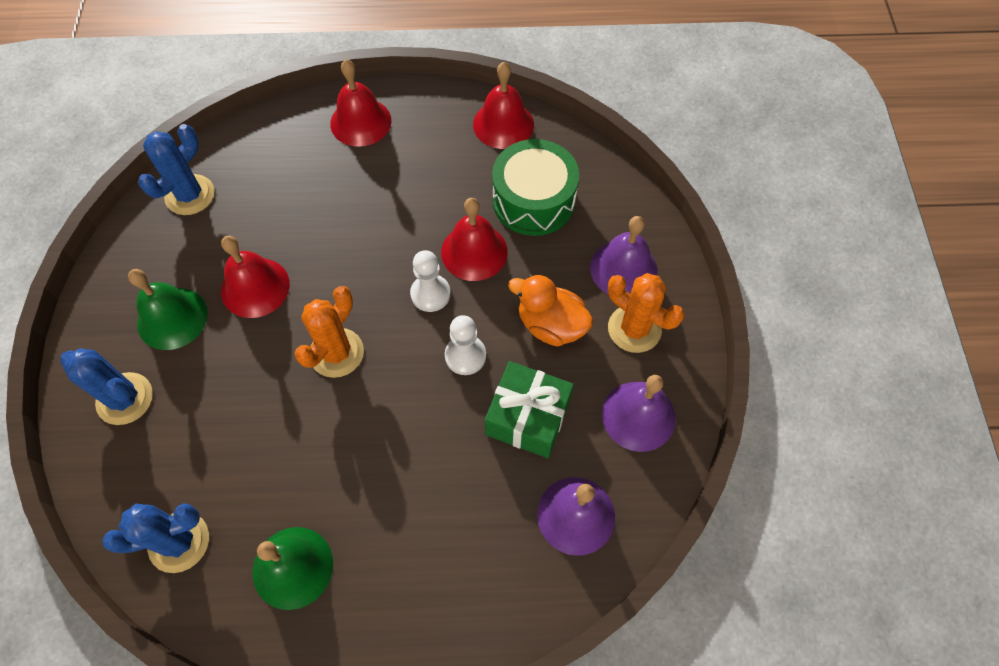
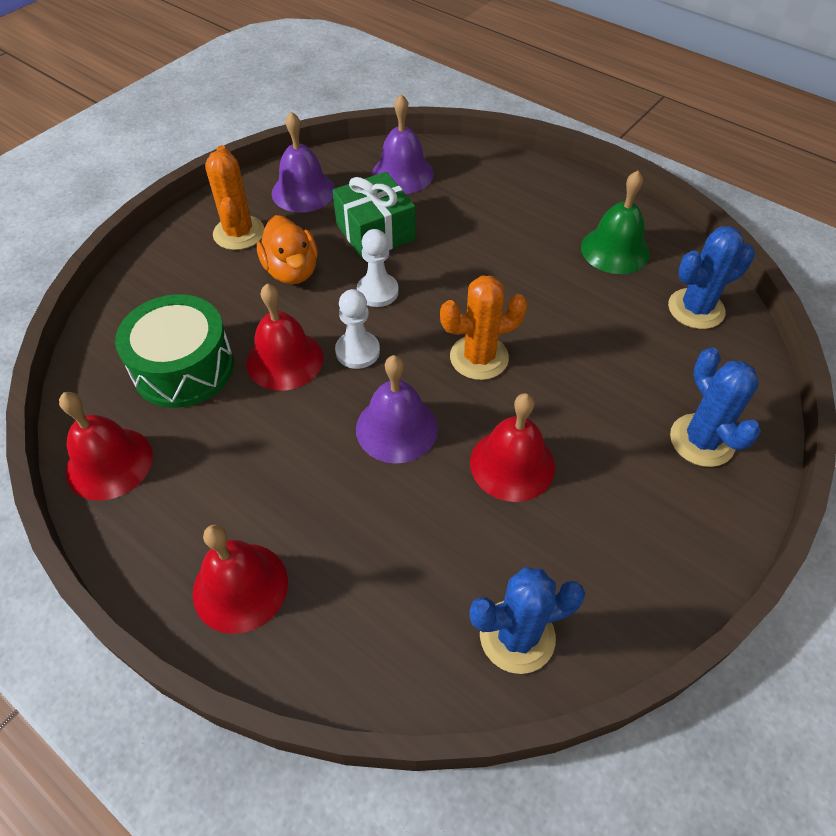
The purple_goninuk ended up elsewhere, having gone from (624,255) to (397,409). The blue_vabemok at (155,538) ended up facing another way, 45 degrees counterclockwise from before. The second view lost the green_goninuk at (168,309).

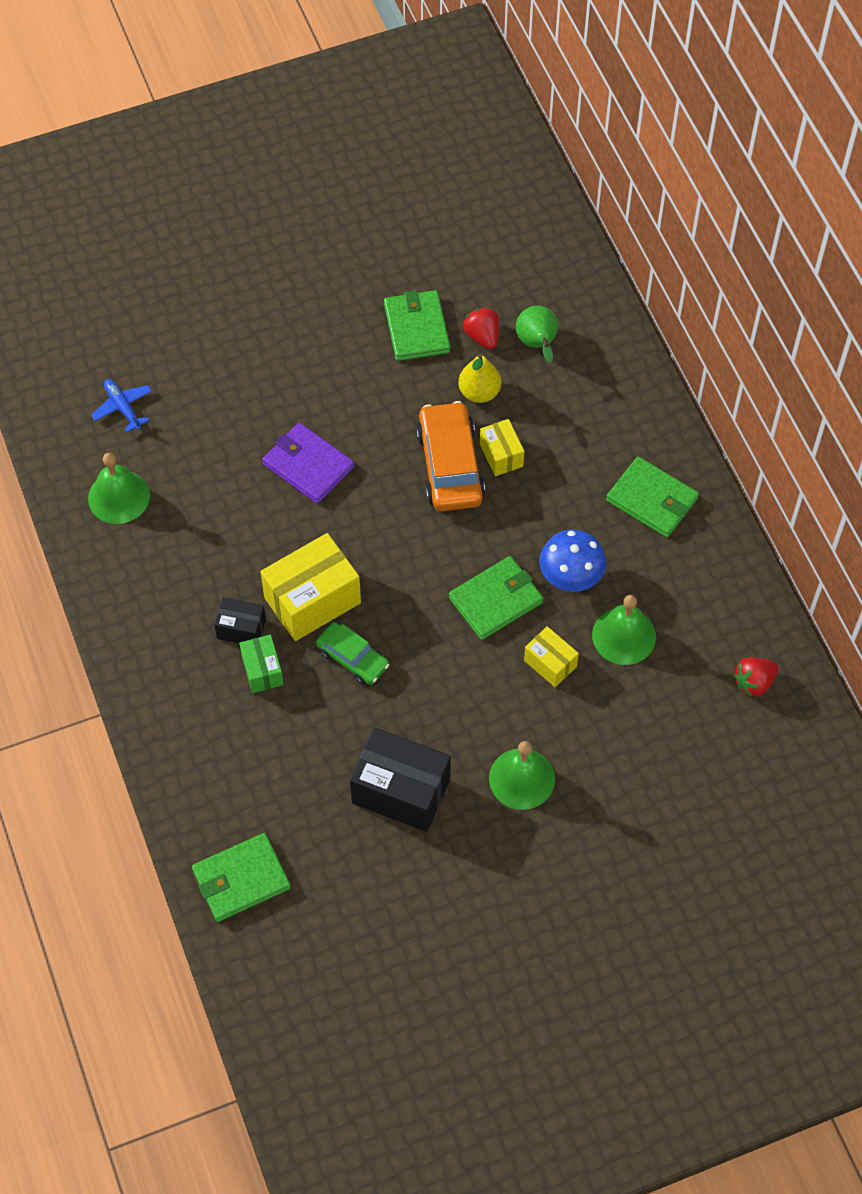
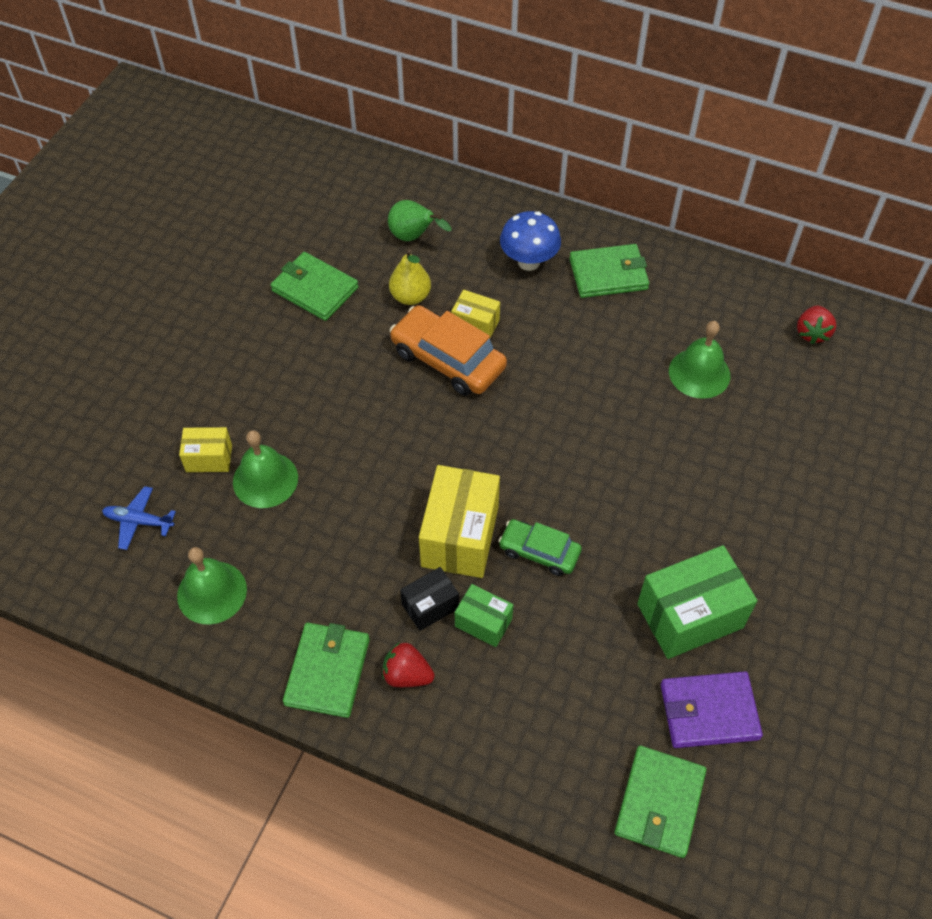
The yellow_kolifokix ended up elsewhere, having gone from (551,656) to (205,449). The green_goninuk ended up elsewhere, having gone from (522,775) to (265,469). The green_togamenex ended up elsewhere, having gone from (496,598) to (326,670). The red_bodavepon ended up elsewhere, having gone from (481,328) to (408,664). The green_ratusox at (352,653) ended up facing another way, 150 degrees counterclockwise from before. The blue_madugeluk ended up elsewhere, having gone from (572,560) to (530,241). What was the black_kolifokix at (400,779) turned into the green_kolifokix at (697,602). The purple_togamenex ended up elsewhere, having gone from (308,463) to (712,709).

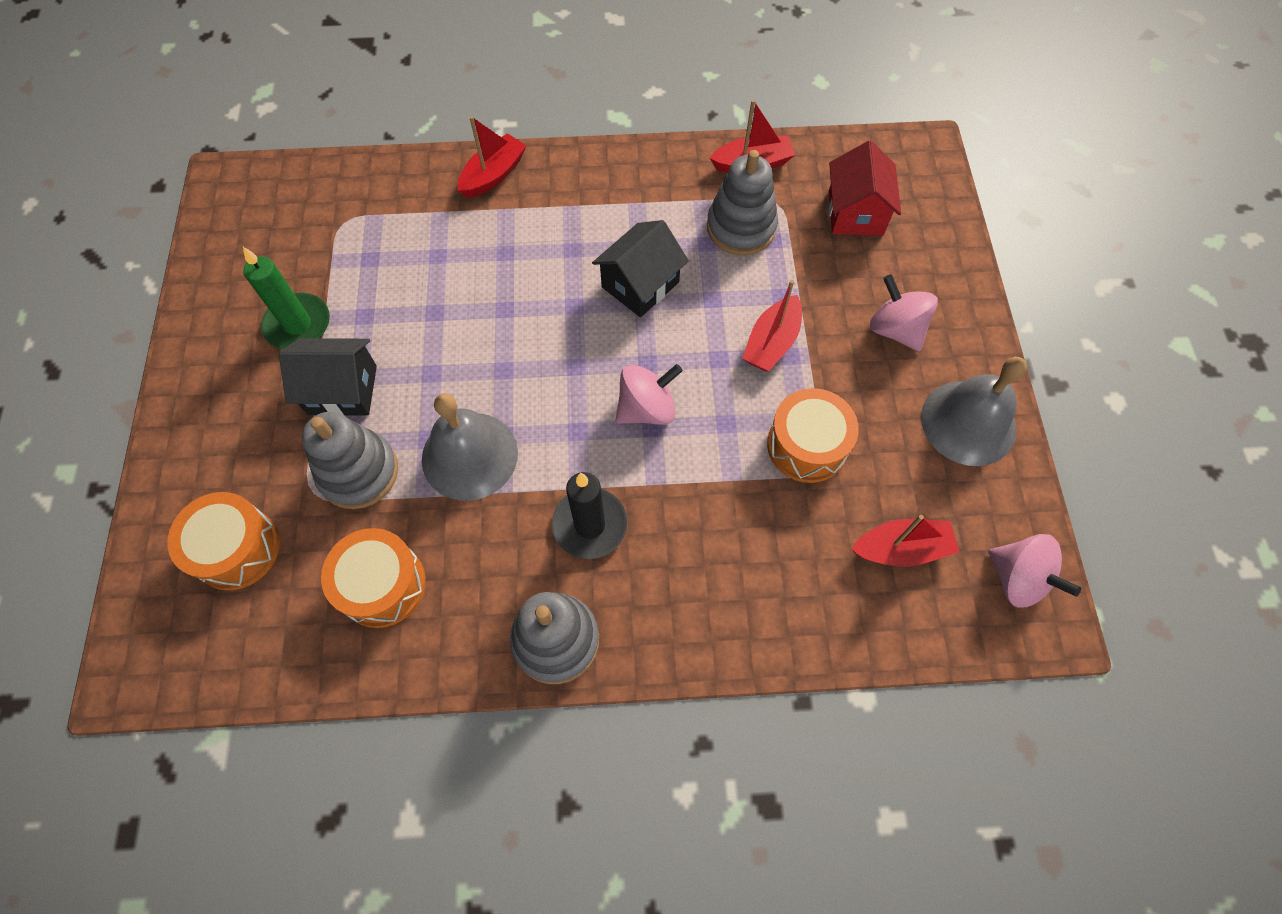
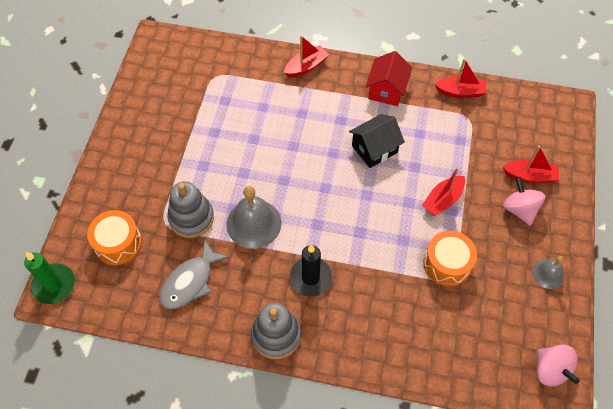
The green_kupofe ended up elsewhere, having gone from (286,298) to (49,278). Where the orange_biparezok stood at (373,578), the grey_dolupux came to stand at (194,274). The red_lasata ended up elsewhere, having gone from (865,188) to (389,78). The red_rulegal ended up elsewhere, having gone from (905,541) to (531,164). The size of the grey_goninuk at (974,411) changed by a factor of 0.55. The second view lost the black_lasata at (328,377). The second view lost the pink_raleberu at (649,394). The second view lost the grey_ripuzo at (742,202).

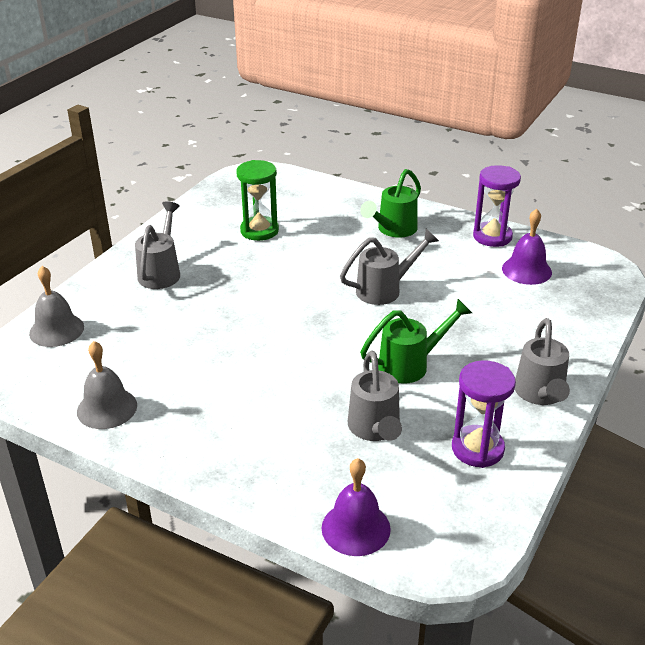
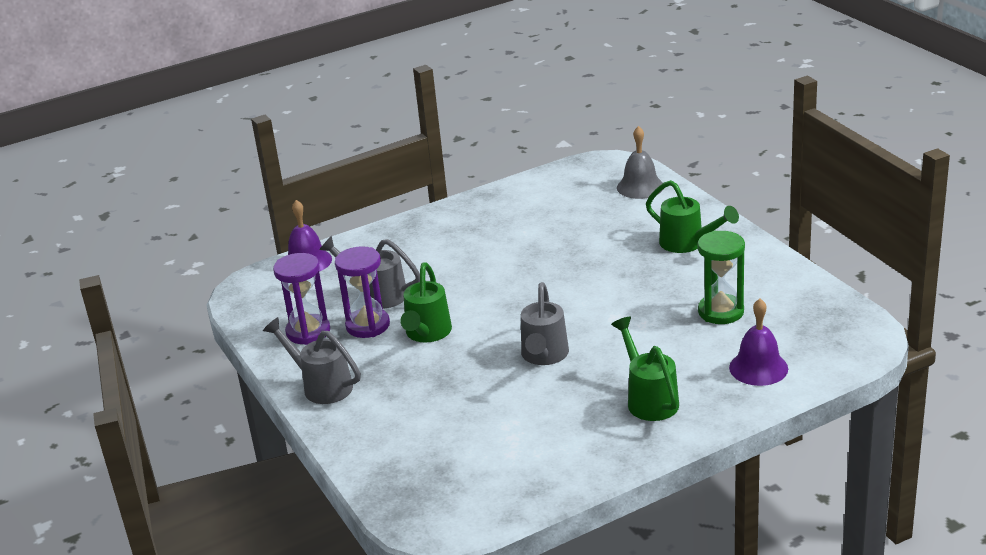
The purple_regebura ended up elsewhere, having gone from (497,206) to (362,292). What was the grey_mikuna at (157,245) turned into the green_mikuna at (692,216). The purple_goninuk ended up elsewhere, having gone from (527,247) to (758,342). The second view lost the grey_goninuk at (107,385).

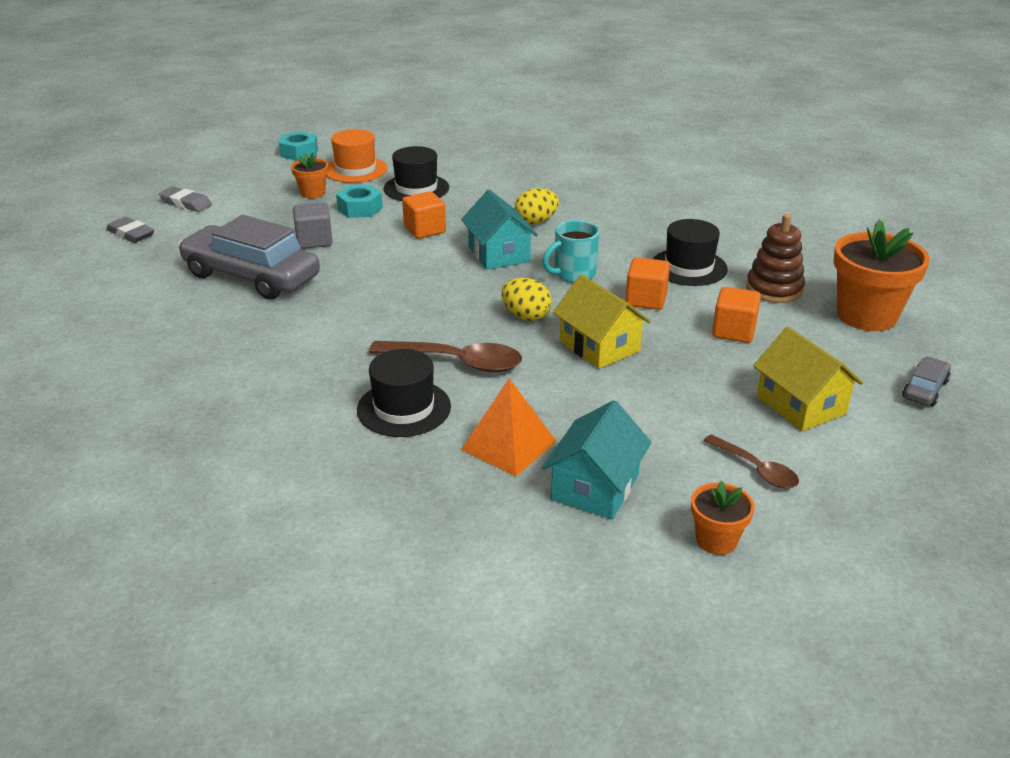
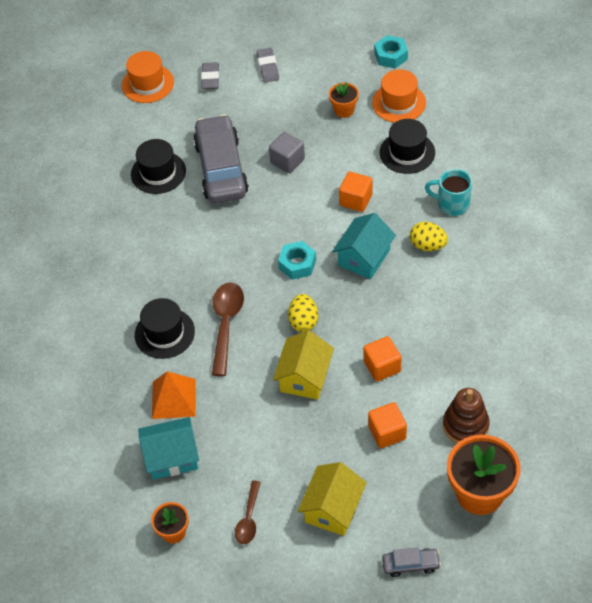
The second view gained the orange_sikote at (148,77). The black_sikote ended up elsewhere, having gone from (690,252) to (158,166). The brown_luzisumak at (445,356) ended up facing another way, 150 degrees counterclockwise from before. The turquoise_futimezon ended up elsewhere, having gone from (359,201) to (297,260). The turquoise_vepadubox ended up elsewhere, having gone from (570,251) to (448,192).

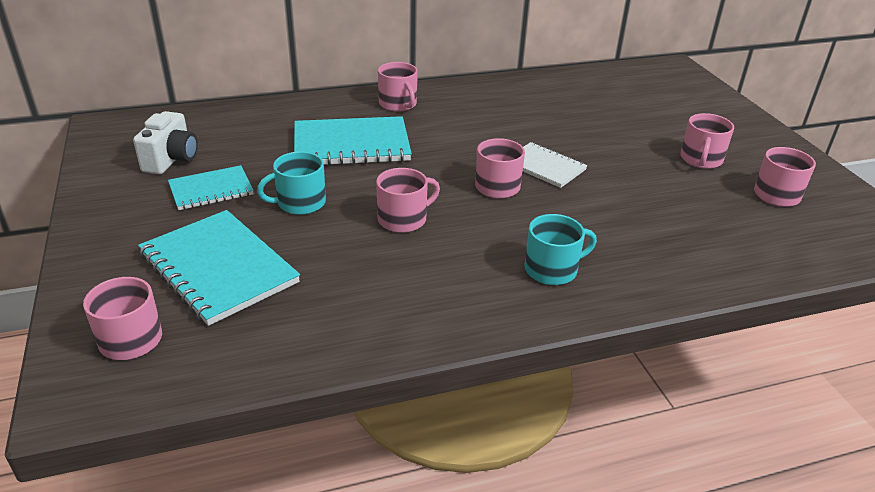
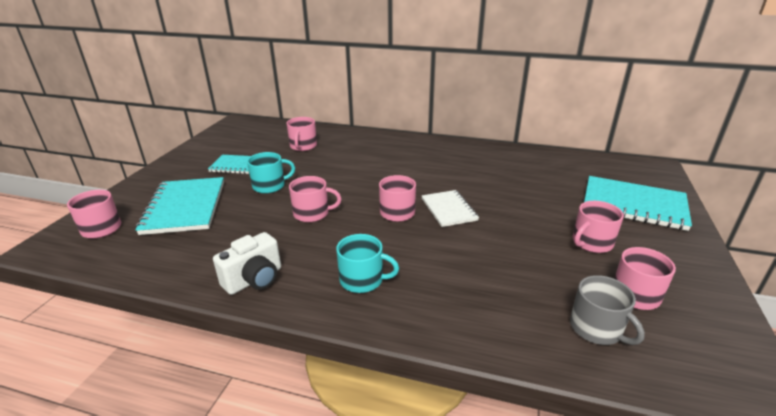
The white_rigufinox ended up elsewhere, having gone from (165,142) to (247,263). The turquoise_vepadubox at (291,183) ended up facing another way, 150 degrees clockwise from before. The pink_vepadubox ended up elsewhere, having gone from (398,87) to (302,134). The second view gained the grey_vepadubox at (607,310). The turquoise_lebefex ended up elsewhere, having gone from (353,140) to (638,203).

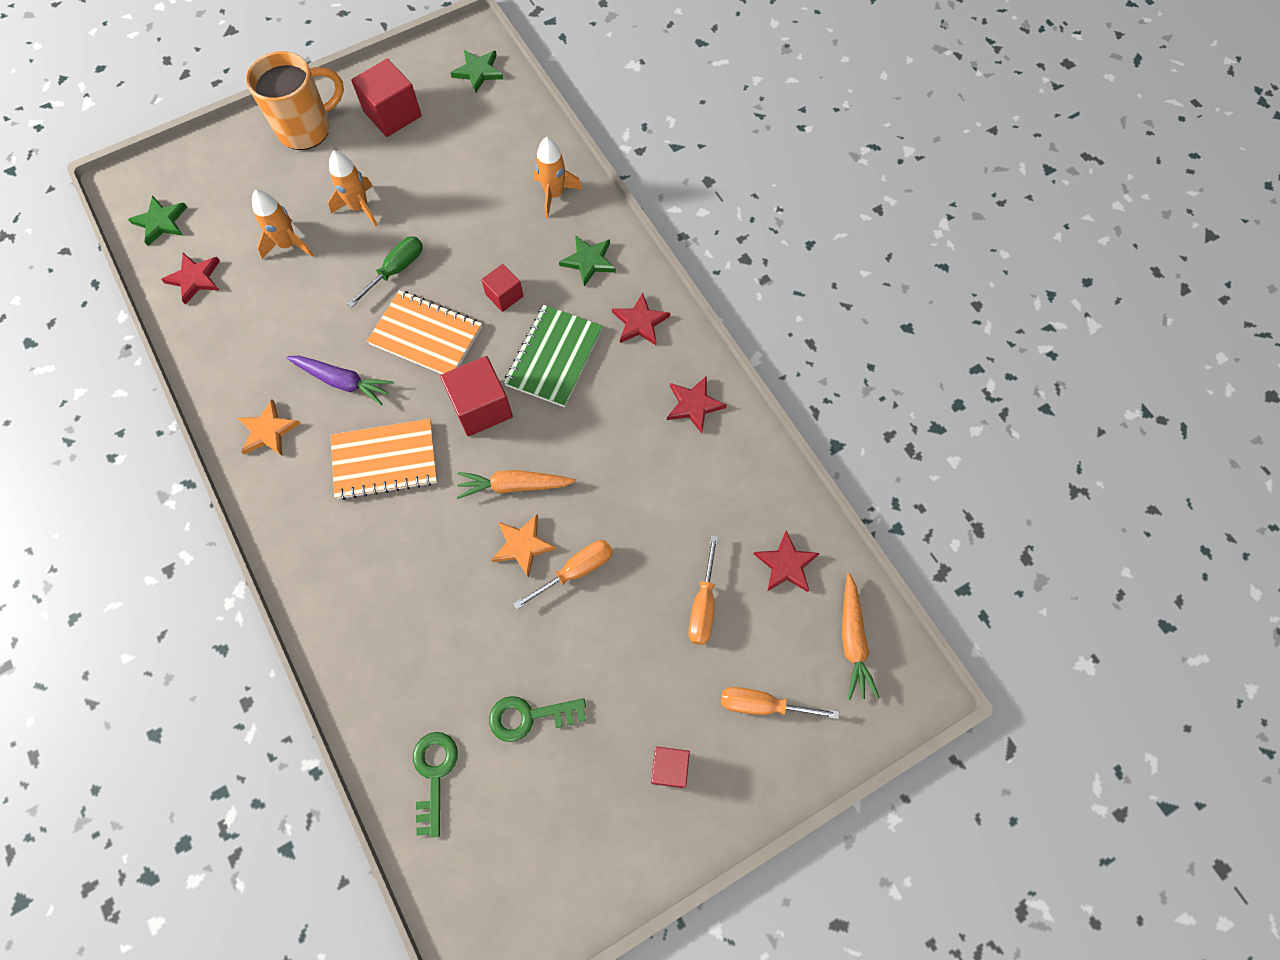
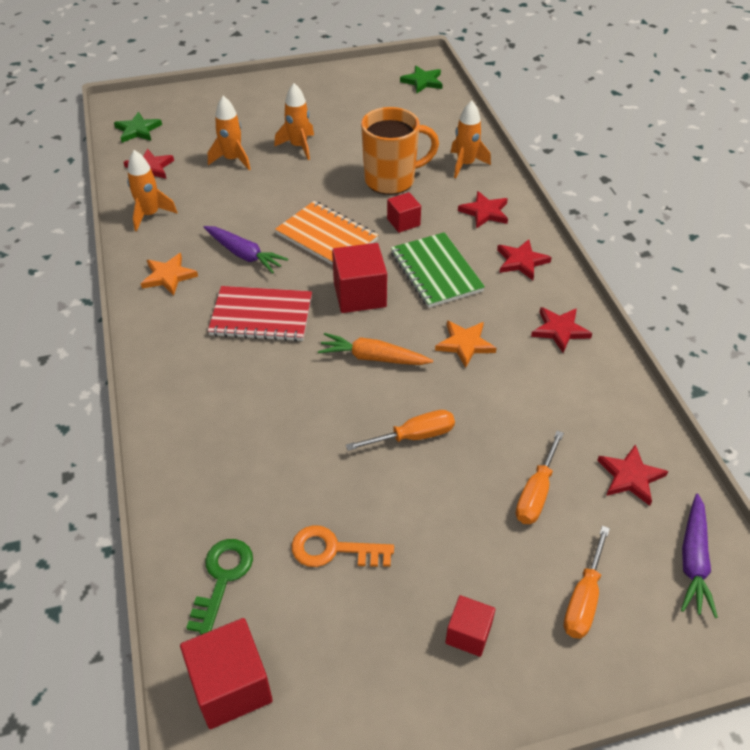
The second view gained the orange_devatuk at (152,190). The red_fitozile ended up elsewhere, having gone from (386,98) to (226,673). What was the orange_lebefex at (384,459) turned into the red_lebefex at (260,314). What was the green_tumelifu at (537,719) turned into the orange_tumelifu at (342,546). The orange_vepadubox ended up elsewhere, having gone from (295,100) to (400,151). The green_lebefex at (553,356) ended up facing another way, 60 degrees counterclockwise from before. The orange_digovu ended up elsewhere, having gone from (524,546) to (466,344). What was the green_digovu at (587,261) turned into the red_digovu at (483,210). The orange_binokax at (780,703) ended up facing another way, 90 degrees counterclockwise from before. What was the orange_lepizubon at (860,636) turned into the purple_lepizubon at (699,556). The second view lost the green_binokax at (385,271).

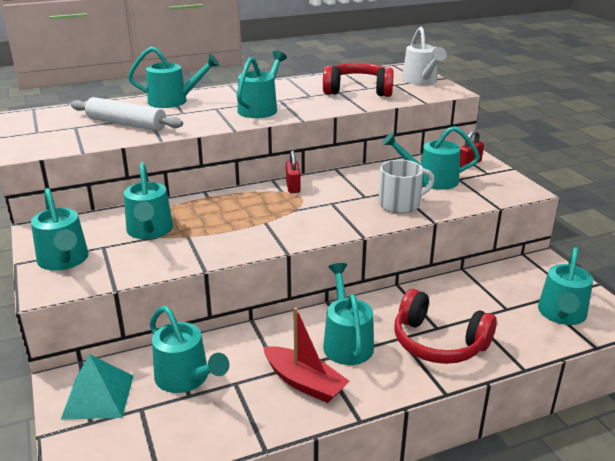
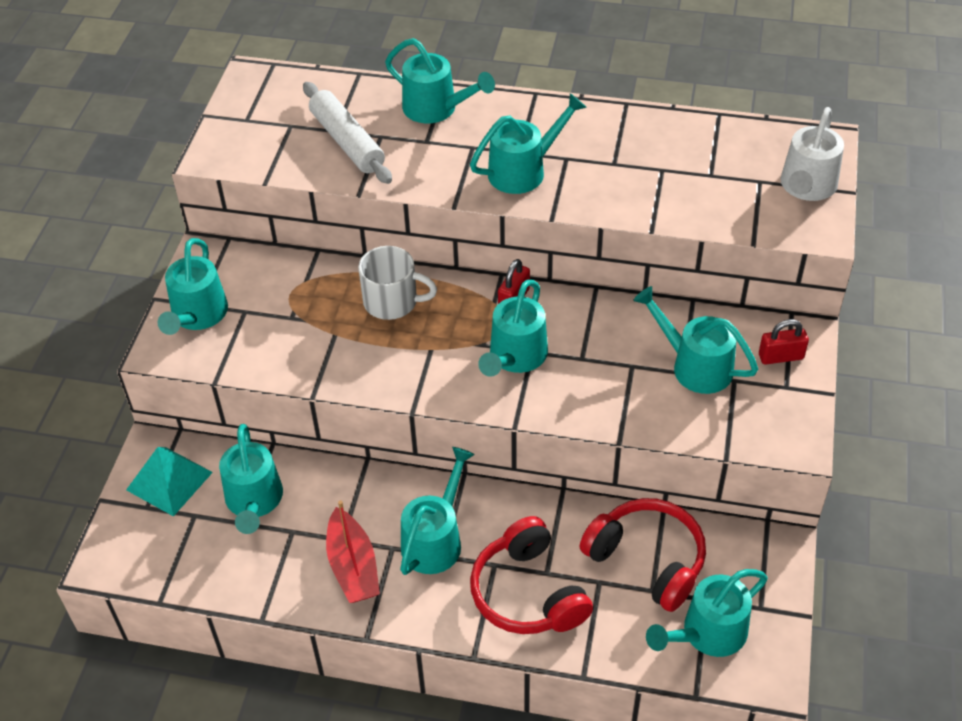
The white_vepadubox ended up elsewhere, having gone from (406,187) to (397,283). The turquoise_mikuna ended up elsewhere, having gone from (148,200) to (513,328). The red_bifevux ended up elsewhere, having gone from (358,80) to (643,555).

